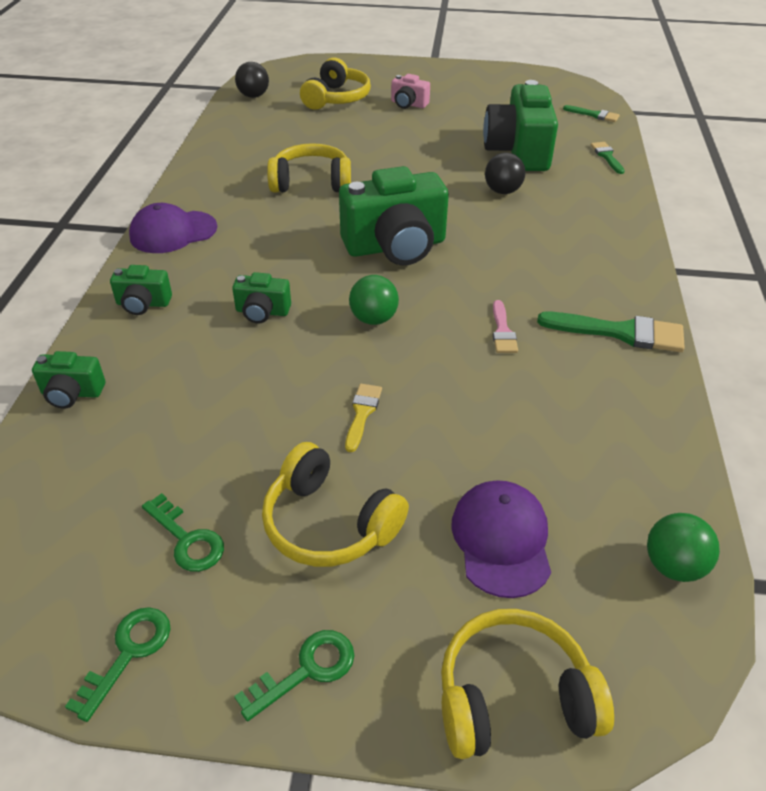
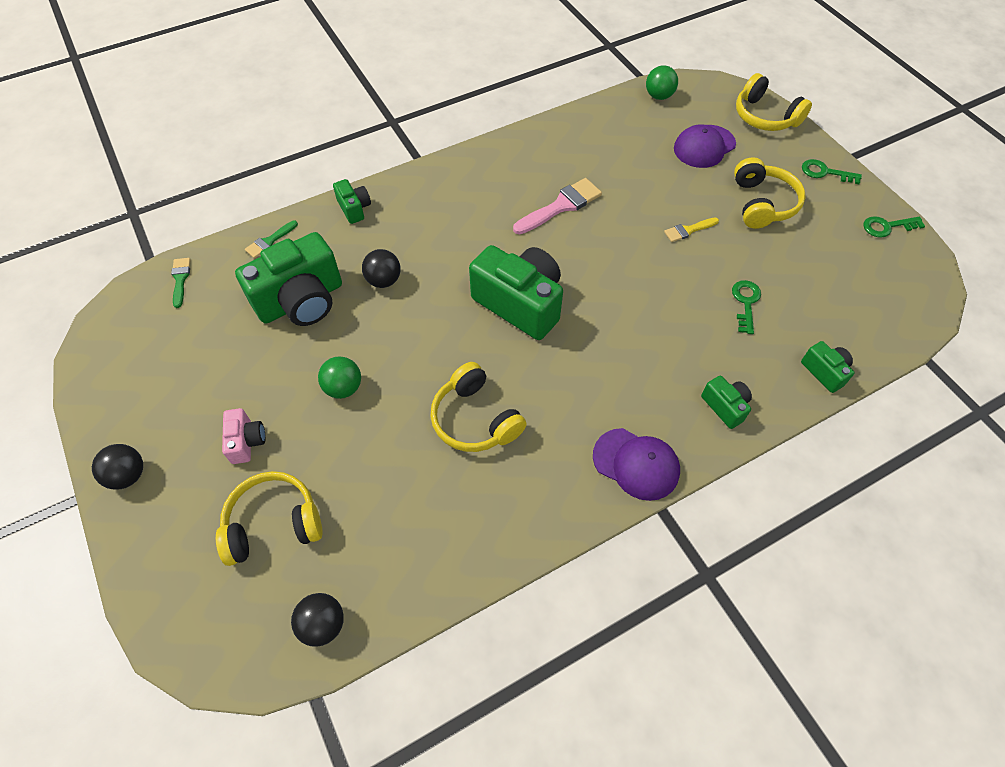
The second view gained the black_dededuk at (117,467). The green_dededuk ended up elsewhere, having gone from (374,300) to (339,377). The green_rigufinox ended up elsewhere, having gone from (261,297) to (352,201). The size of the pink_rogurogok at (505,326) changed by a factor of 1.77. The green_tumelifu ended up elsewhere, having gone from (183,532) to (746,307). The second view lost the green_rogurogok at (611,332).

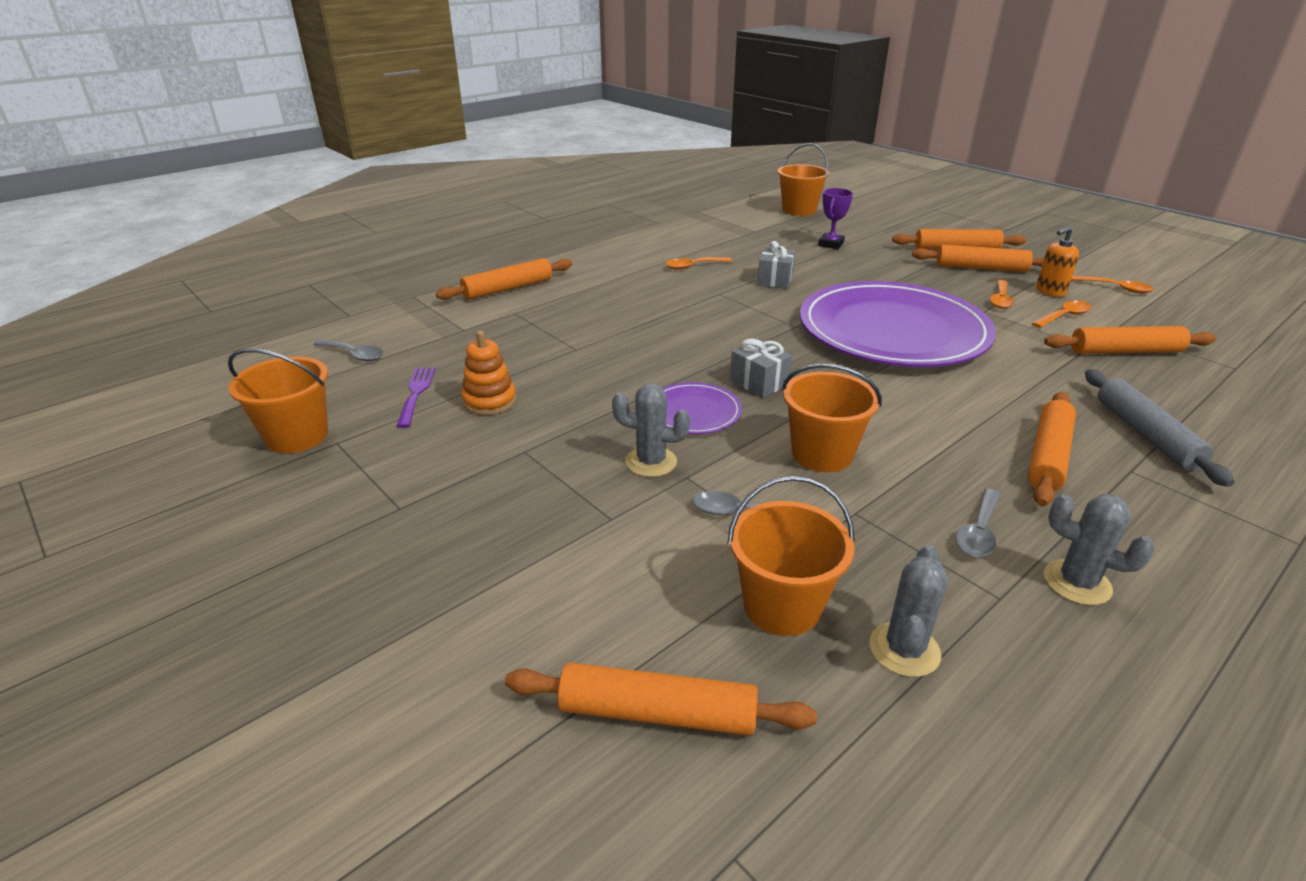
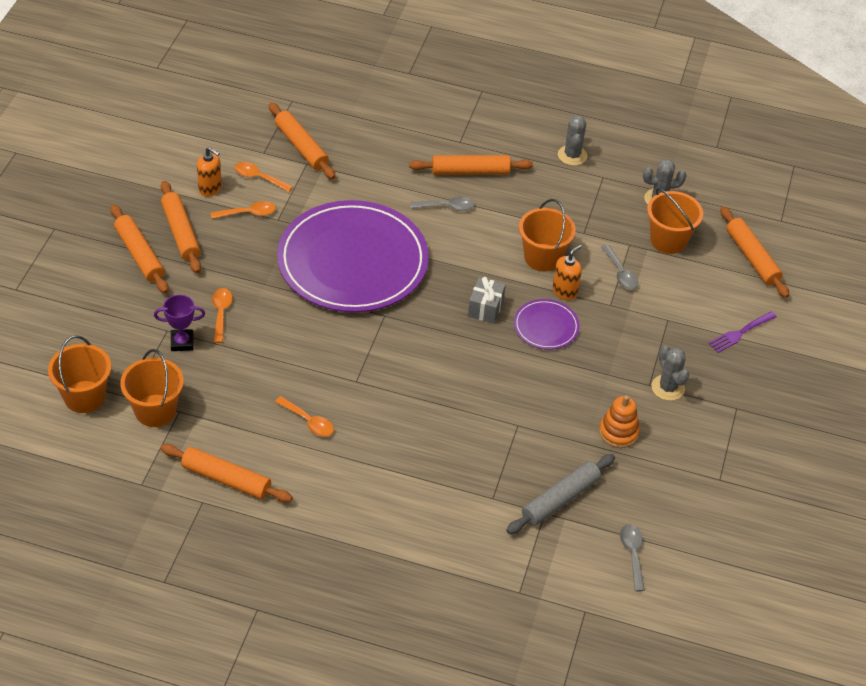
The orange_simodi ended up elsewhere, having gone from (278,401) to (152,388). The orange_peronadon ended up elsewhere, having gone from (504,279) to (227,473). The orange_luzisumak ended up elsewhere, having gone from (1112,284) to (222,315). The grey_luzisumak ended up elsewhere, having gone from (978,523) to (442,204). The grey_peronadon ended up elsewhere, having gone from (1160,428) to (560,494). The second view gained the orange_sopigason at (567,272). The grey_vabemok ended up elsewhere, having gone from (651,430) to (670,373). The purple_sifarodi ended up elsewhere, having gone from (416,397) to (742,332). The second view lost the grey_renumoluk at (776,265).

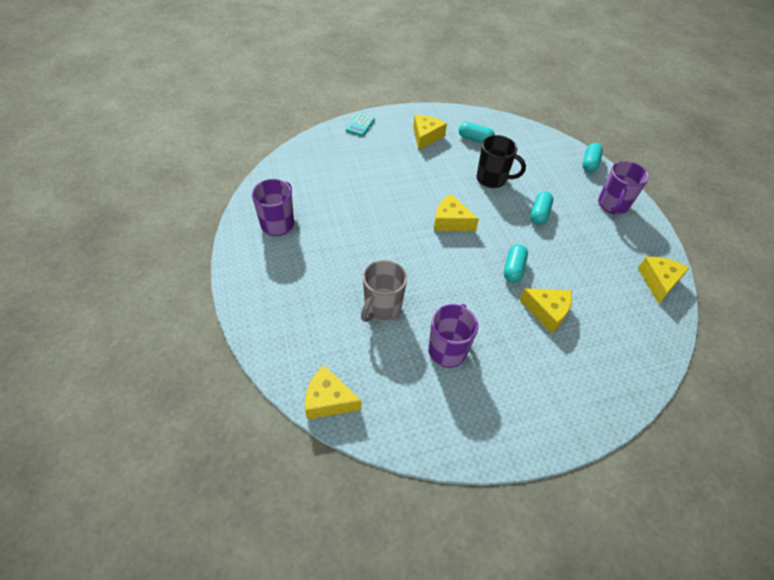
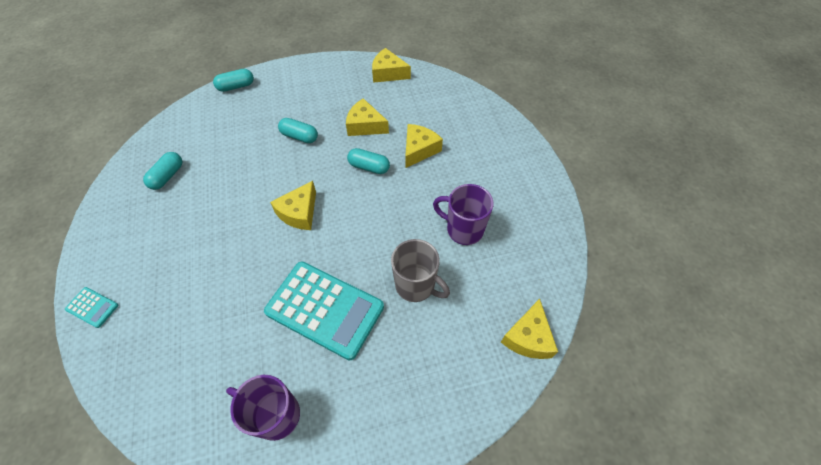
The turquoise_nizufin at (592,158) ended up facing another way, 45 degrees counterclockwise from before. The second view gained the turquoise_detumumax at (324,311). The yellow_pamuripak ended up elsewhere, having gone from (430,132) to (367,117). The second view lost the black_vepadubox at (501,161). The second view lost the purple_vepadubox at (623,188).

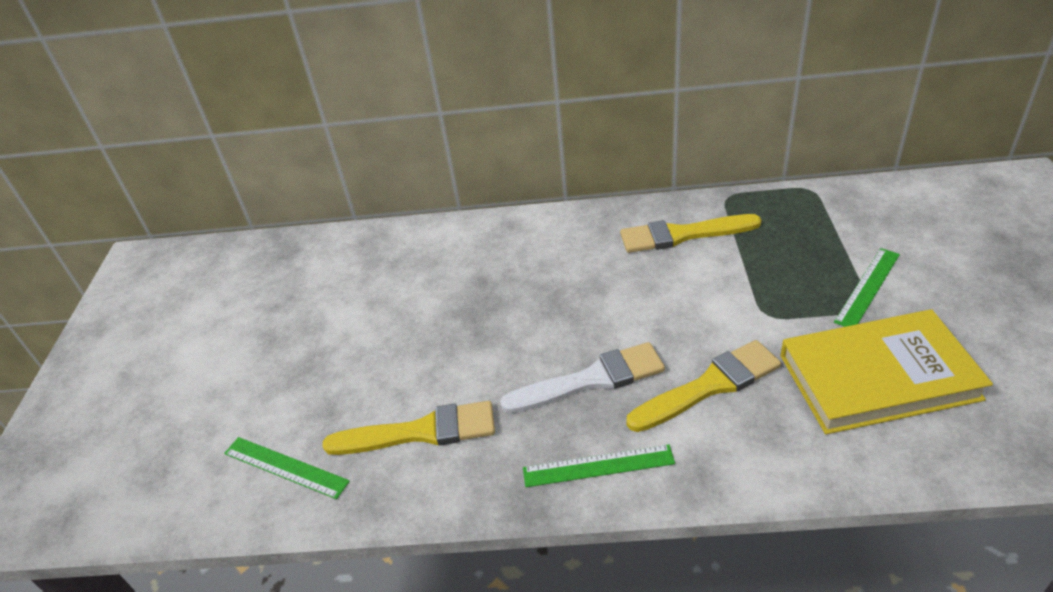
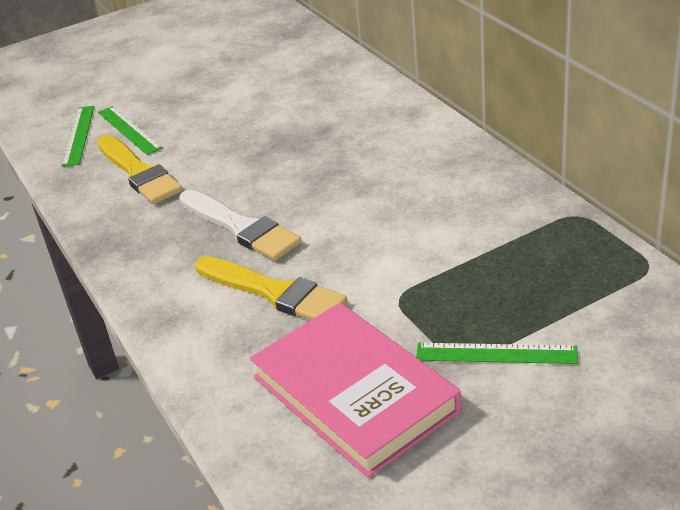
The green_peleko ended up elsewhere, having gone from (599,466) to (130,130). What was the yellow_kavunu at (886,371) turned into the pink_kavunu at (355,390). The second view lost the yellow_rogurogok at (691,233).

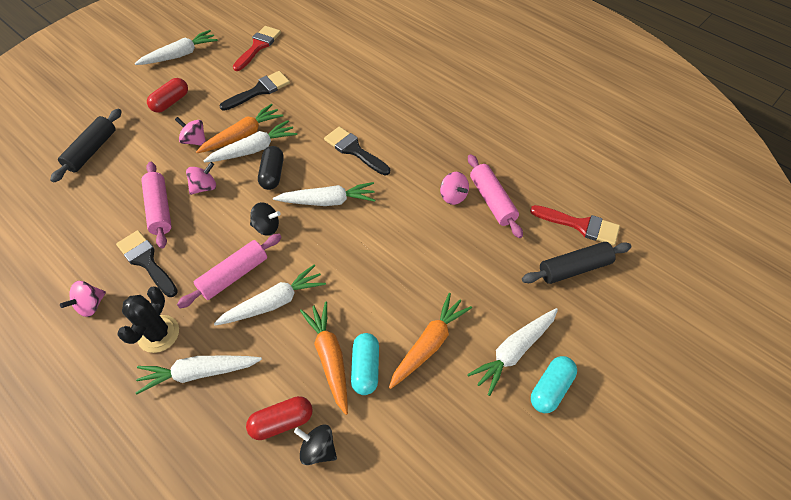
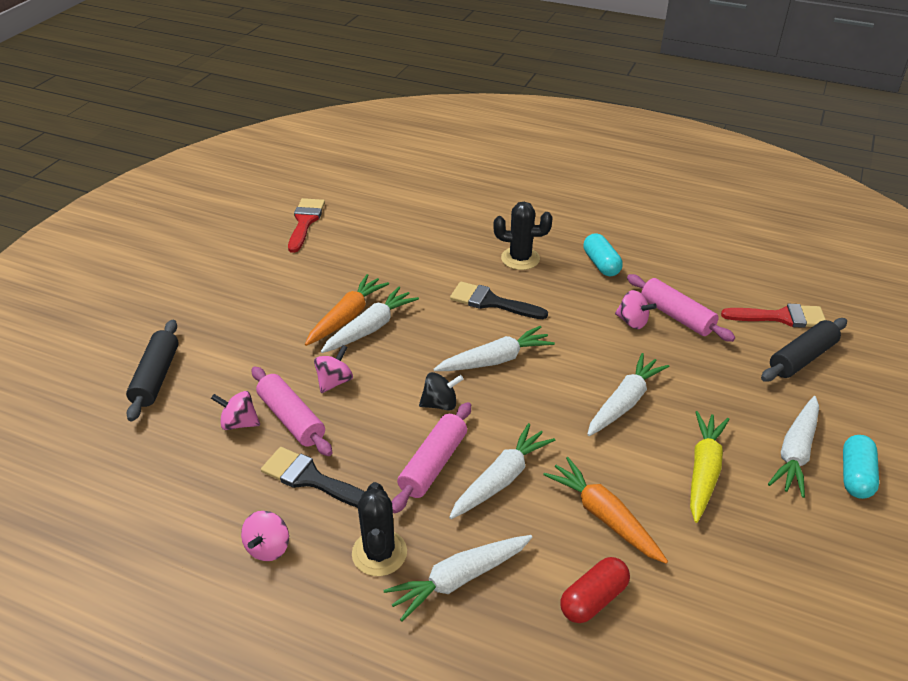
The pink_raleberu ended up elsewhere, having gone from (190,131) to (235,410). The second view gained the black_vabemok at (523,236). The turquoise_nizufin ended up elsewhere, having gone from (365,364) to (603,254). The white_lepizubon ended up elsewhere, having gone from (176,47) to (628,394). What was the orange_lepizubon at (430,341) turned into the yellow_lepizubon at (710,467). The second view lost the red_nizufin at (167,95). The second view lost the black_rogurogok at (255,91). The second view lost the black_nizufin at (271,168). The second view lost the black_raleberu at (315,444).

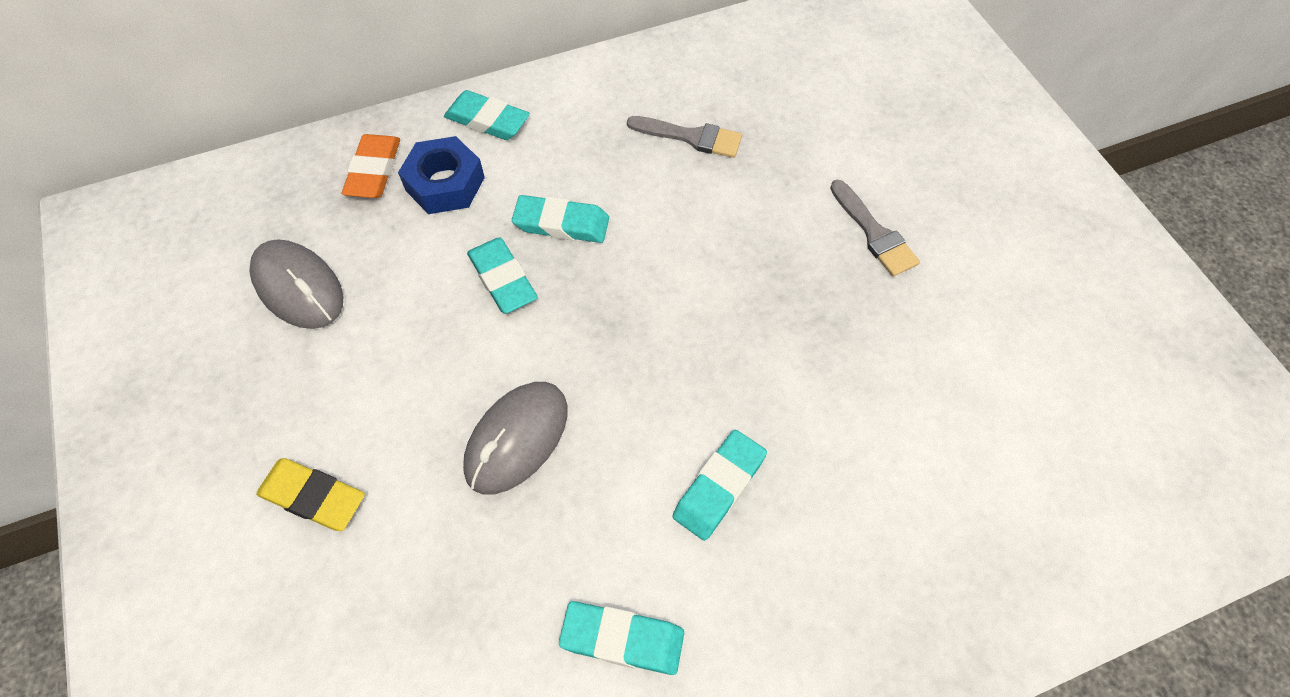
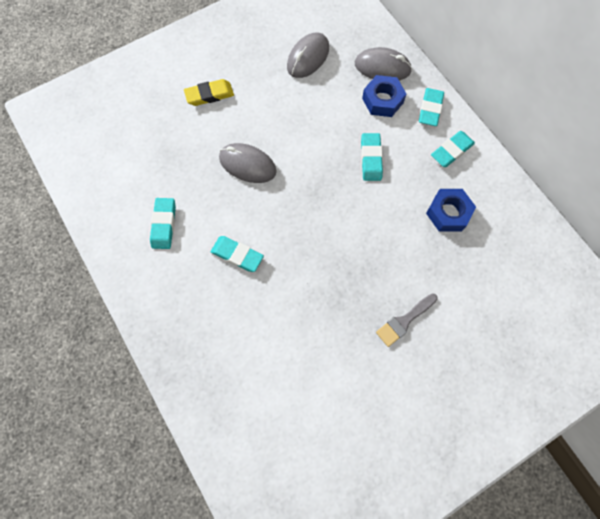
The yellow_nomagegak at (310,494) ended up facing another way, 60 degrees clockwise from before. Where the orange_nomagegak stood at (371,166), the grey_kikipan came to stand at (383,64). Where the grey_rogurogok stood at (684,137), the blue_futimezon came to stand at (451,210). The turquoise_nomagegak ended up elsewhere, having gone from (502,276) to (453,149).

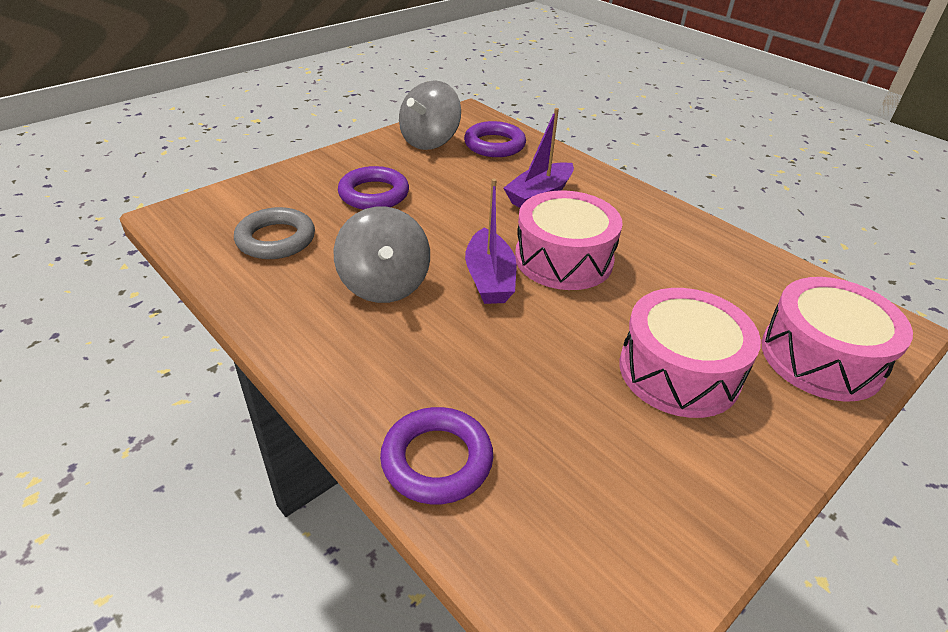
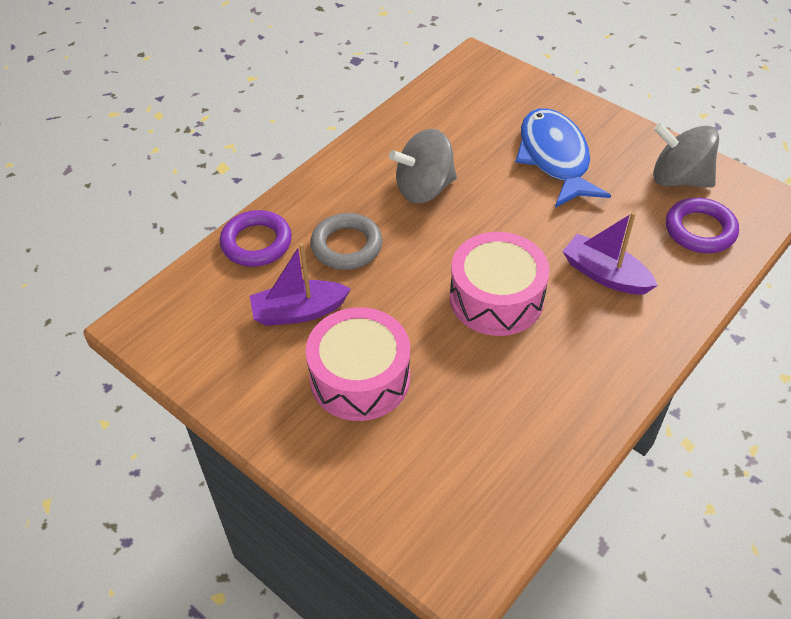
The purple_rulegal ended up elsewhere, having gone from (491,241) to (300,284). The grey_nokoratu ended up elsewhere, having gone from (274,233) to (346,241). Where the purple_nokoratu stood at (373,188), the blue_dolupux came to stand at (563,157). The second view lost the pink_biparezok at (837,339).

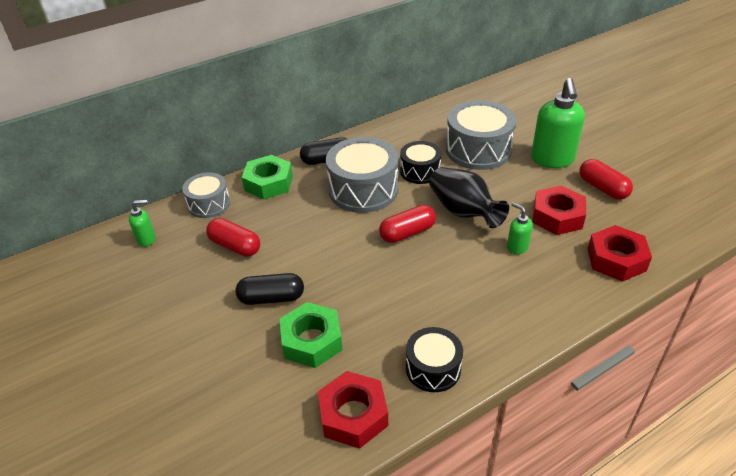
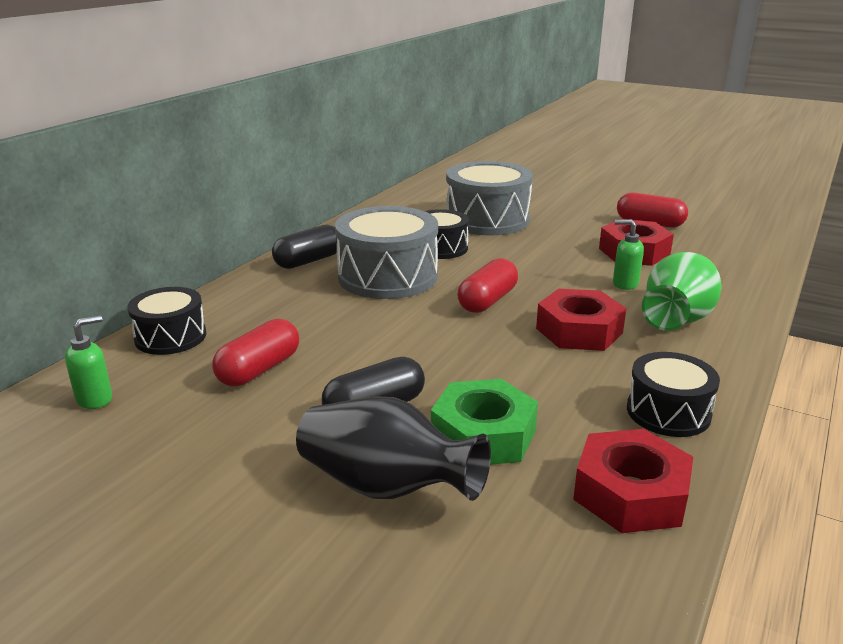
What was the grey_biparezok at (206,195) turned into the black_biparezok at (166,321). The red_nizufin at (233,237) ended up facing another way, 60 degrees counterclockwise from before. The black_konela ended up elsewhere, having gone from (469,197) to (393,449). The red_futimezon ended up elsewhere, having gone from (620,253) to (581,320). The second view gained the green_konela at (681,291). The second view lost the green_futimezon at (267,177). The second view lost the green_sopigason at (558,123).

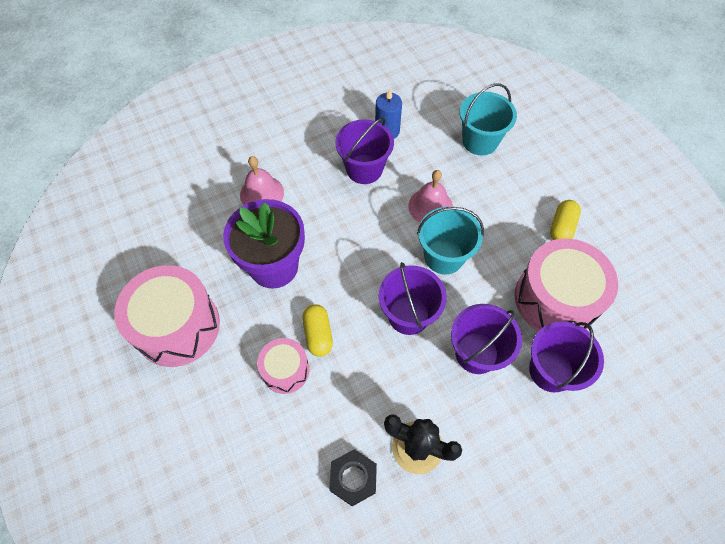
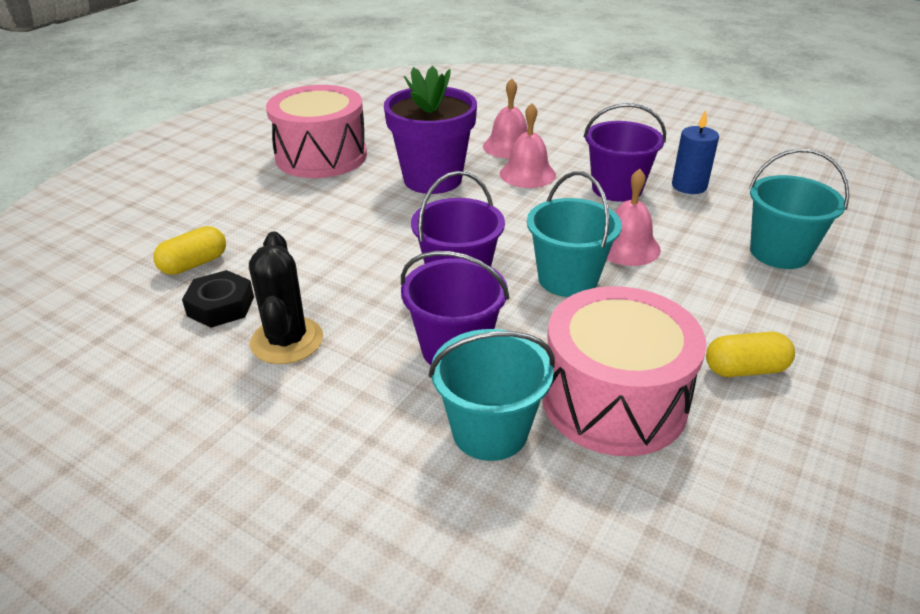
The yellow_nizufin ended up elsewhere, having gone from (318,330) to (189,250). What was the purple_simodi at (566,356) turned into the turquoise_simodi at (492,395). The second view gained the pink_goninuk at (528,145). The second view lost the pink_biparezok at (283,366).

